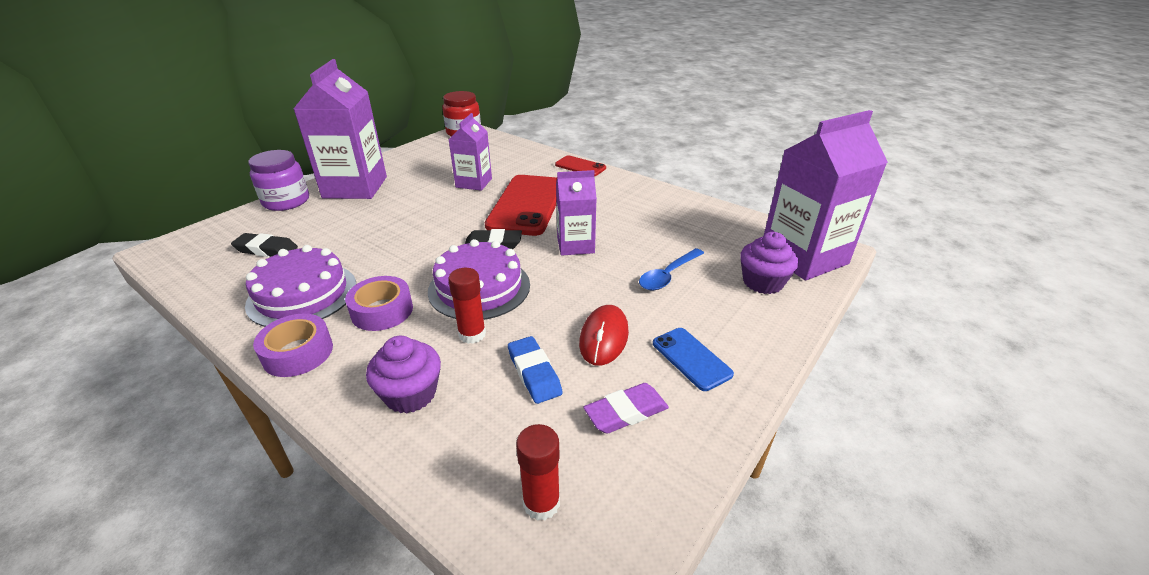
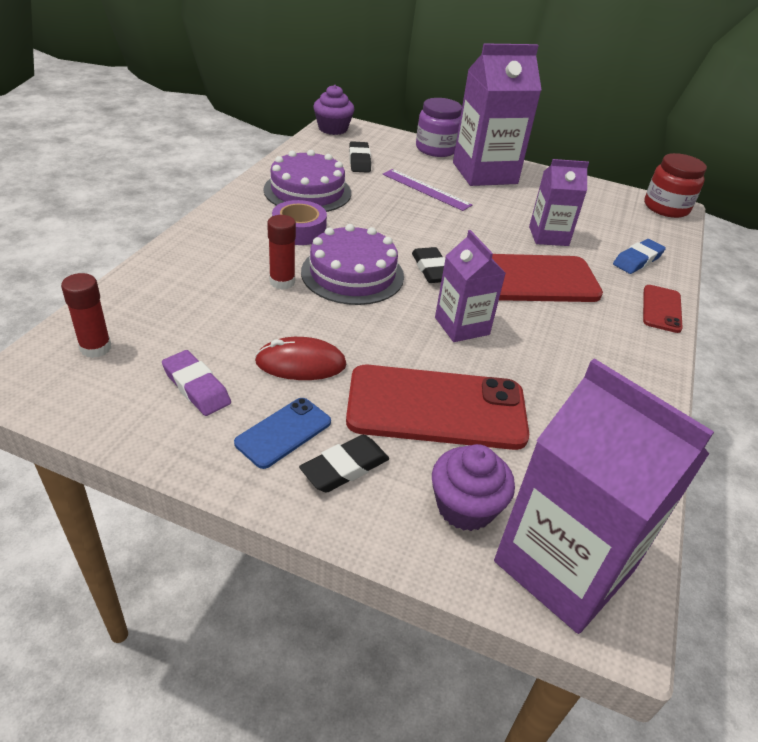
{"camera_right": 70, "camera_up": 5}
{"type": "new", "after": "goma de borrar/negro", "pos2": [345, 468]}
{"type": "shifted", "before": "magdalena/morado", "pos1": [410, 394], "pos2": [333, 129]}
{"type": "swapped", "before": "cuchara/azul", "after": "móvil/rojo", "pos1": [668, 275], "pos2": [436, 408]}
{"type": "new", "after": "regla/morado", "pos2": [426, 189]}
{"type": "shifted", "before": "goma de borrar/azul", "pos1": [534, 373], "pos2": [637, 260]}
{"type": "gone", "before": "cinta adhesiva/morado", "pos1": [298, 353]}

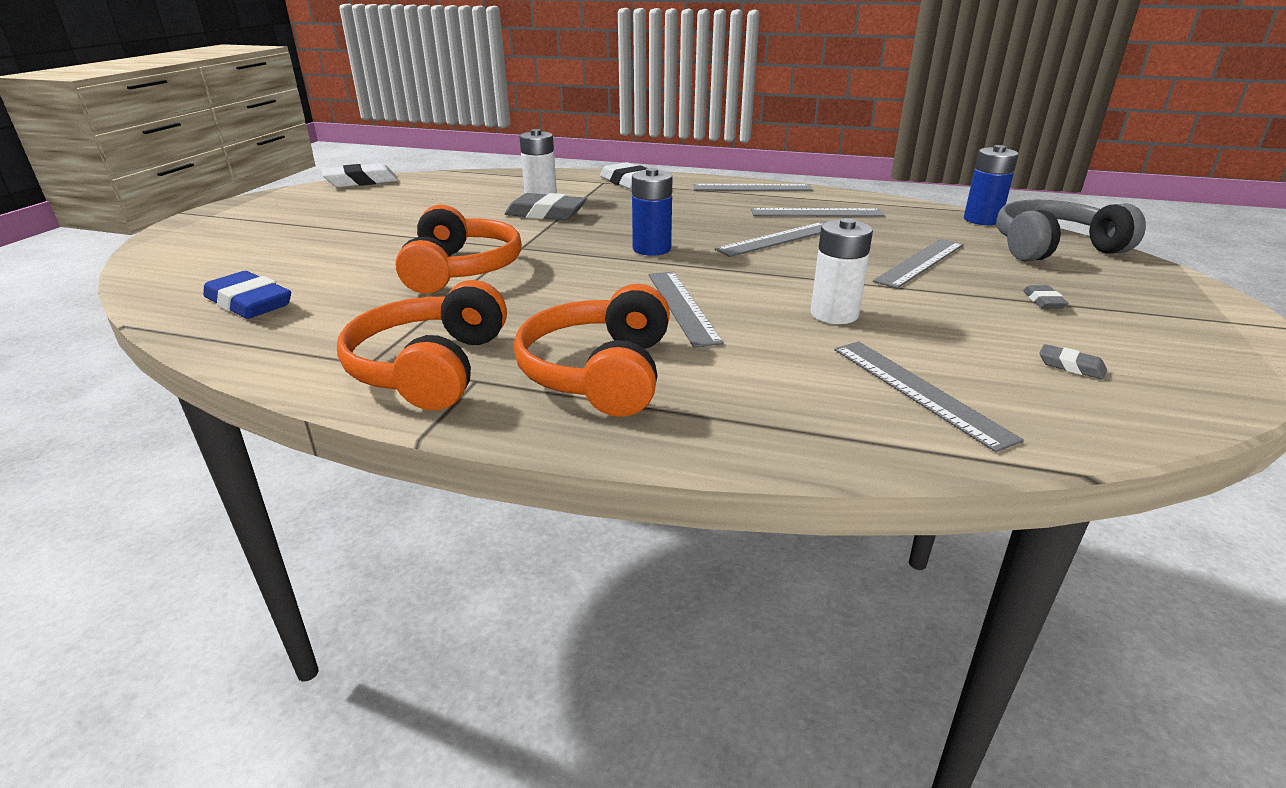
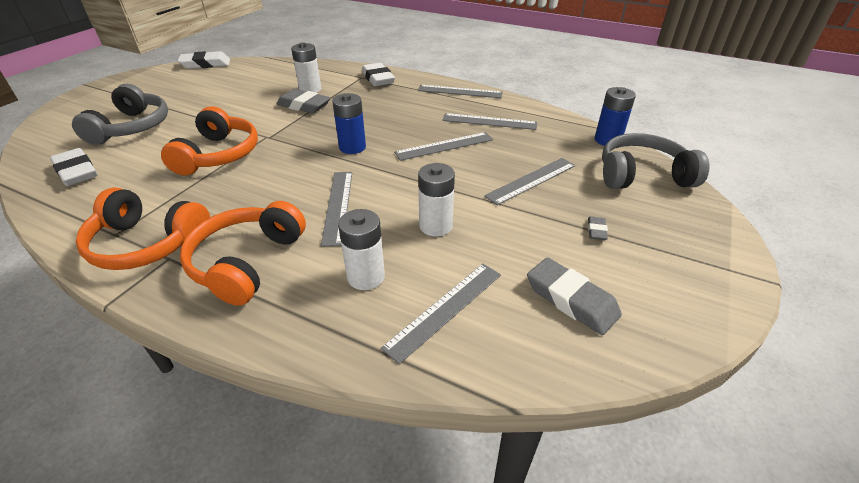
{"camera_right": 10, "camera_up": 10}
{"type": "repainted", "before": "goma de borrar/azul", "after": "goma de borrar/blanco", "pos1": [249, 303], "pos2": [76, 172]}
{"type": "new", "after": "auriculares/gris", "pos2": [132, 127]}
{"type": "rotated", "before": "auriculares/naranja", "pos1": [430, 368], "pos2": [147, 244], "turn": -90}
{"type": "new", "after": "pila/blanco", "pos2": [366, 276]}
{"type": "rotated", "before": "regla/gris", "pos1": [918, 391], "pos2": [445, 309], "turn": 60}
{"type": "scaled", "before": "goma de borrar/gris", "pos1": [1071, 366], "pos2": [571, 300], "scale": 2.05}

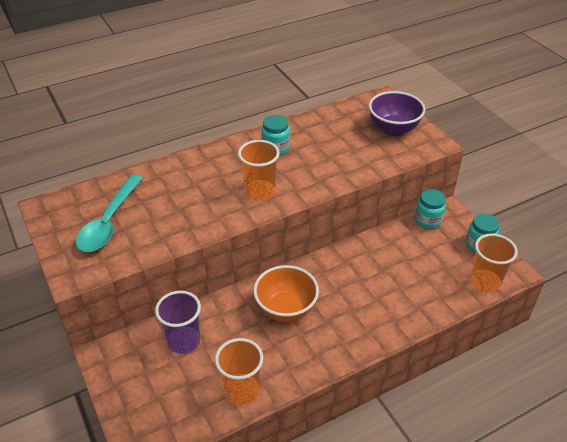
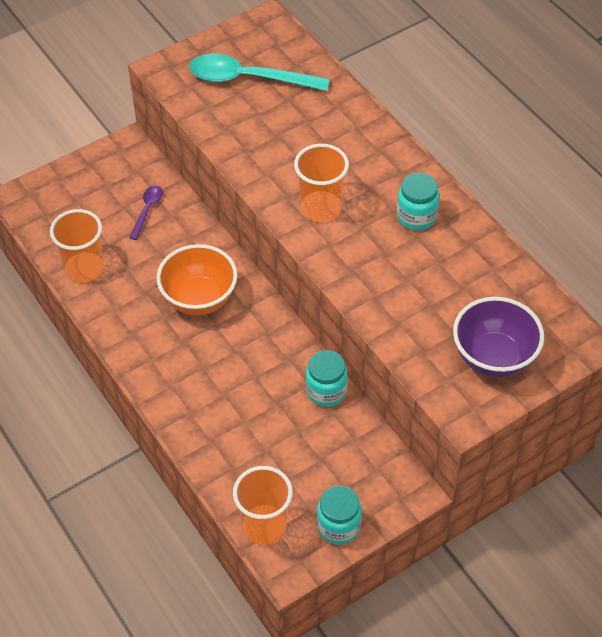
{"camera_right": 85, "camera_up": 10}
{"type": "swapped", "before": "vaso/morado", "after": "cuchara/morado", "pos1": [183, 341], "pos2": [147, 210]}
{"type": "shifted", "before": "tarro/turquesa", "pos1": [428, 220], "pos2": [326, 391]}

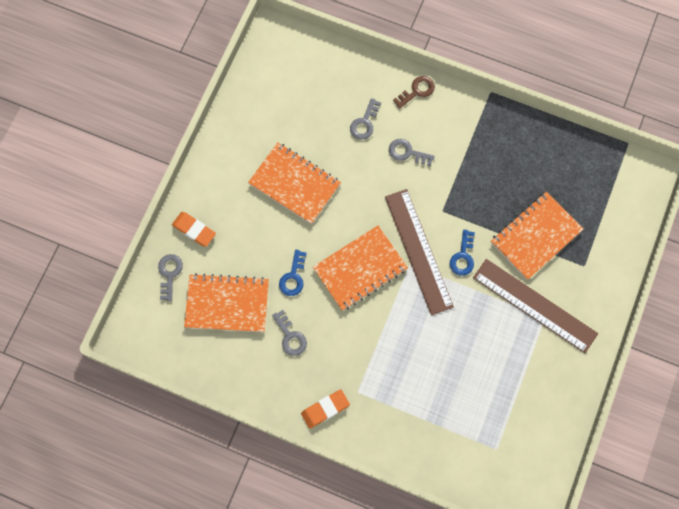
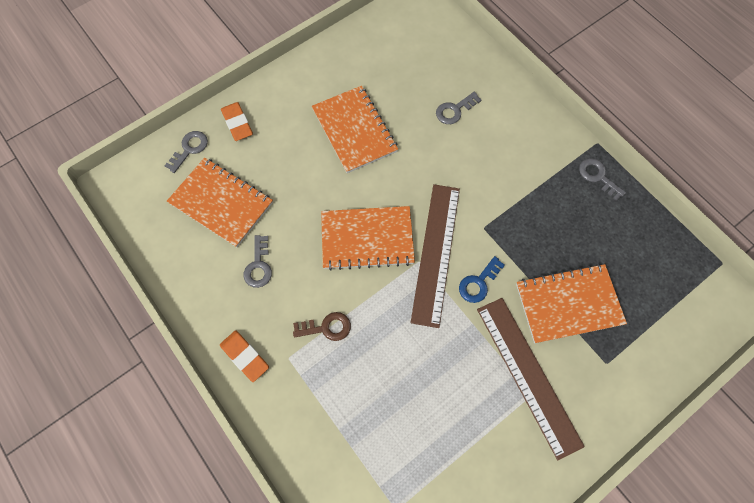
{"camera_right": 30, "camera_up": -5}
{"type": "rotated", "before": "goma de borrar/naranja", "pos1": [325, 409], "pos2": [245, 356], "turn": 45}
{"type": "shifted", "before": "llave/marrón", "pos1": [417, 91], "pos2": [327, 327]}
{"type": "shifted", "before": "llave/gris", "pos1": [407, 152], "pos2": [598, 176]}
{"type": "gone", "before": "llave/azul", "pos1": [293, 277]}

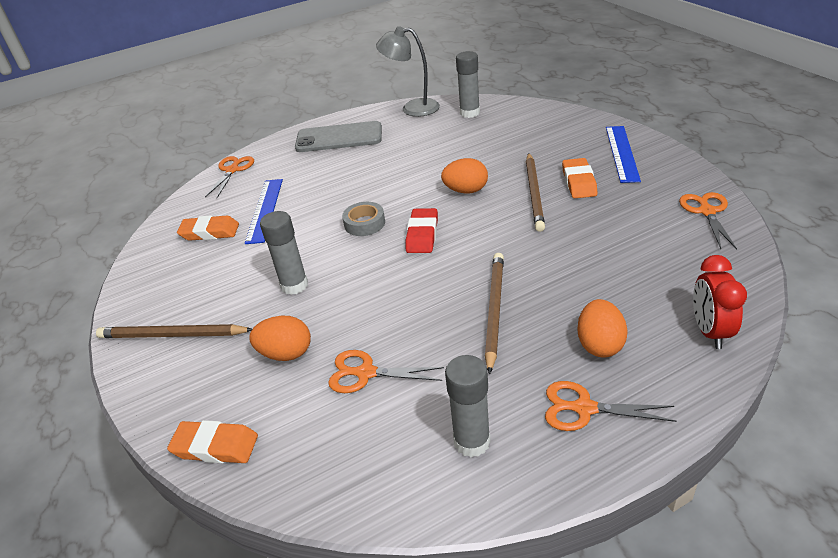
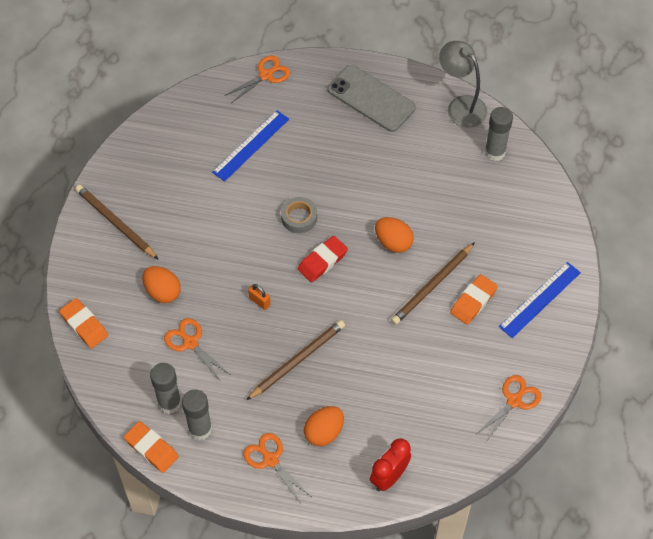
{"camera_right": 35, "camera_up": 20}
{"type": "shifted", "before": "goma de borrar/naranja", "pos1": [210, 232], "pos2": [151, 448]}
{"type": "shifted", "before": "barra de pegamento/gris", "pos1": [294, 285], "pos2": [169, 403]}
{"type": "new", "after": "candado/naranja", "pos2": [259, 301]}

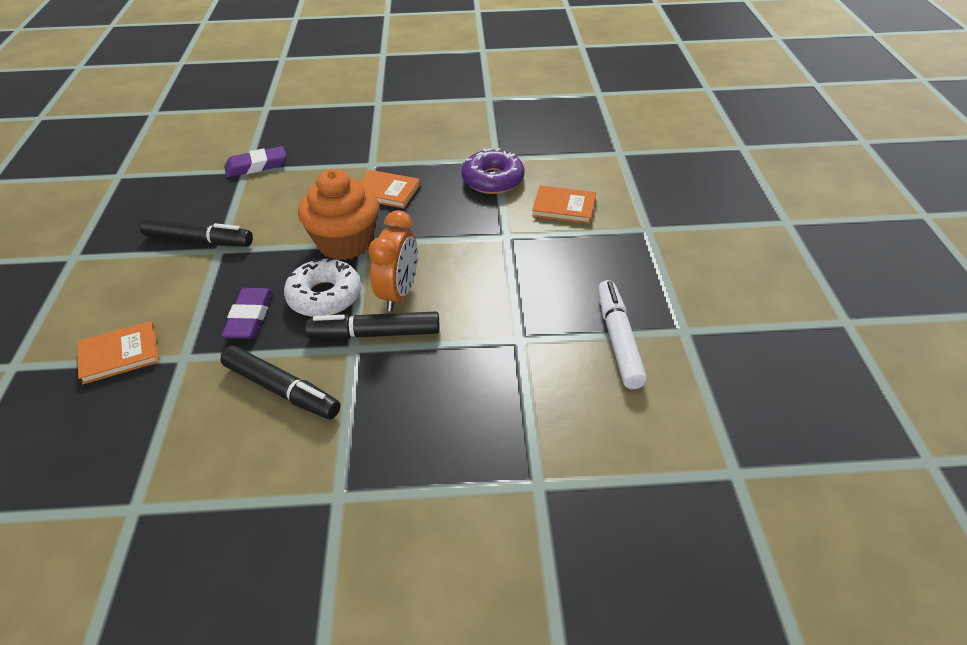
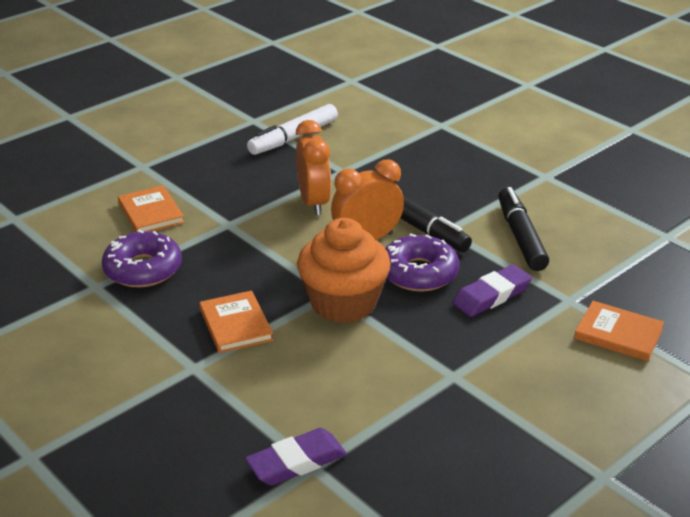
{"camera_right": -130, "camera_up": -10}
{"type": "rotated", "before": "goma de borrar/morado", "pos1": [256, 166], "pos2": [296, 462], "turn": -60}
{"type": "new", "after": "despertador/naranja", "pos2": [314, 202]}
{"type": "repainted", "before": "rosquilla/blanco", "after": "rosquilla/morado", "pos1": [324, 296], "pos2": [419, 273]}
{"type": "gone", "before": "rotulador/negro", "pos1": [199, 240]}

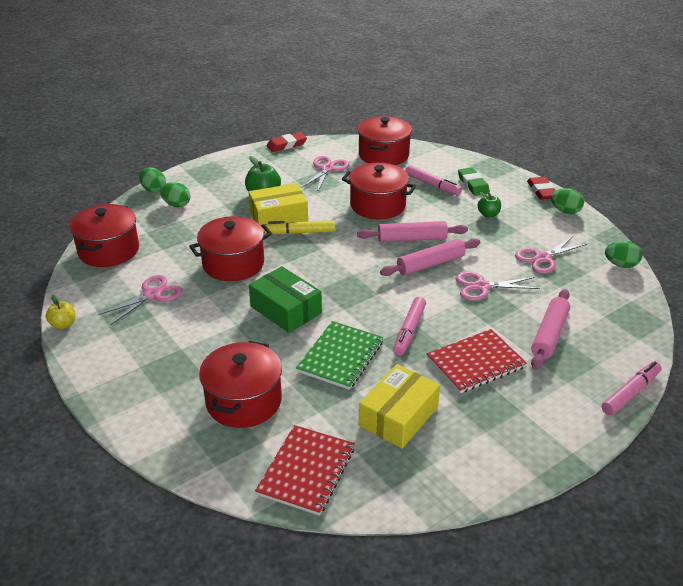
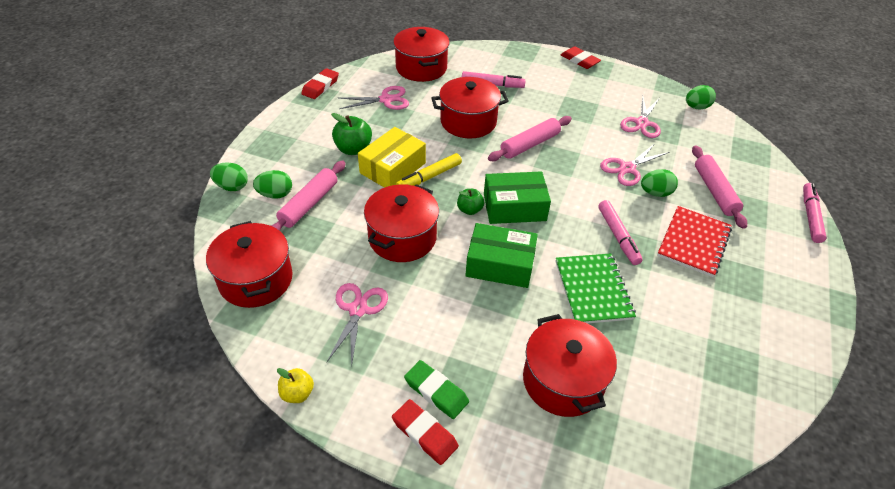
{"camera_right": -35, "camera_up": 10}
{"type": "shifted", "before": "rodillo/rosa", "pos1": [430, 264], "pos2": [309, 204]}
{"type": "rotated", "before": "tijeras/rosa", "pos1": [327, 169], "pos2": [386, 100], "turn": 90}
{"type": "new", "after": "goma de borrar/rojo", "pos2": [424, 434]}
{"type": "shifted", "before": "goma de borrar/verde", "pos1": [473, 184], "pos2": [436, 391]}
{"type": "shifted", "before": "manzana/verde", "pos1": [488, 214], "pos2": [469, 210]}
{"type": "new", "after": "caja/verde", "pos2": [514, 207]}
{"type": "shifted", "before": "huevo/verde", "pos1": [565, 211], "pos2": [655, 193]}
{"type": "gone", "before": "cuaderno/rojo", "pos1": [306, 471]}
{"type": "gone", "before": "caja/amarillo", "pos1": [398, 416]}

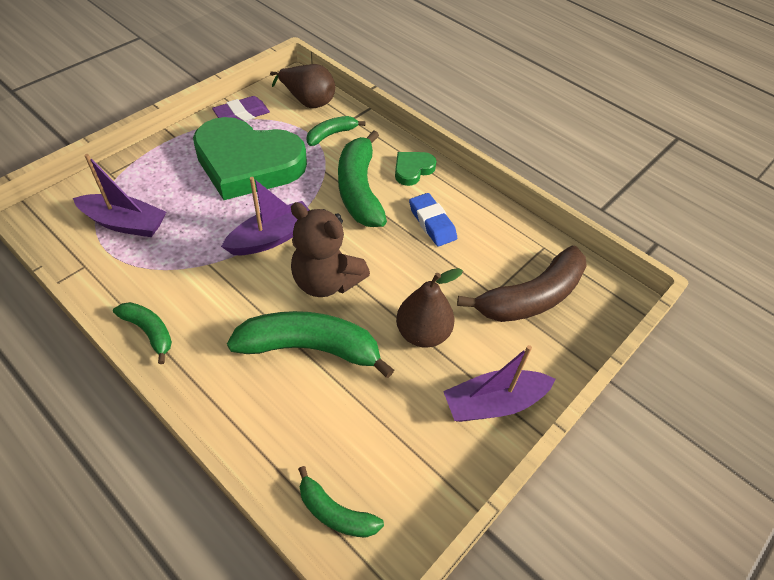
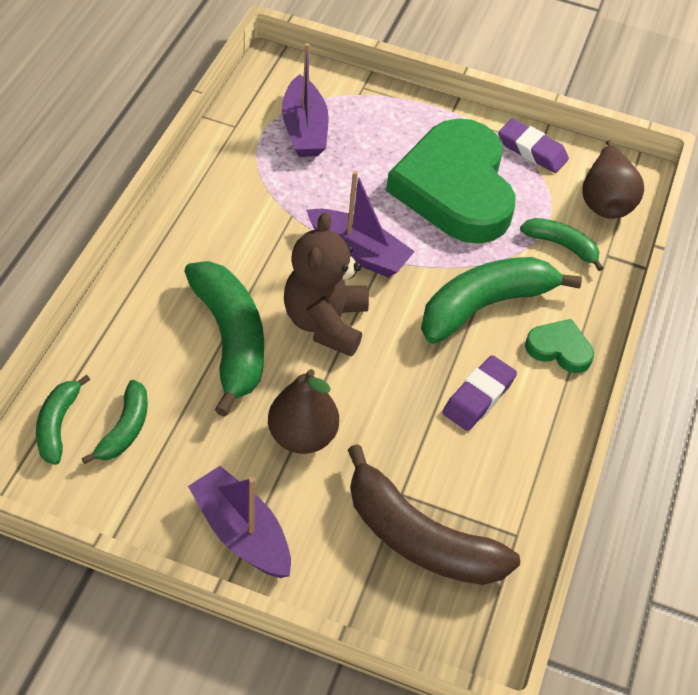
{"camera_right": 65, "camera_up": 0}
{"type": "shifted", "before": "plátano/verde", "pos1": [149, 331], "pos2": [125, 429]}
{"type": "repainted", "before": "goma de borrar/azul", "after": "goma de borrar/morado", "pos1": [432, 223], "pos2": [478, 397]}

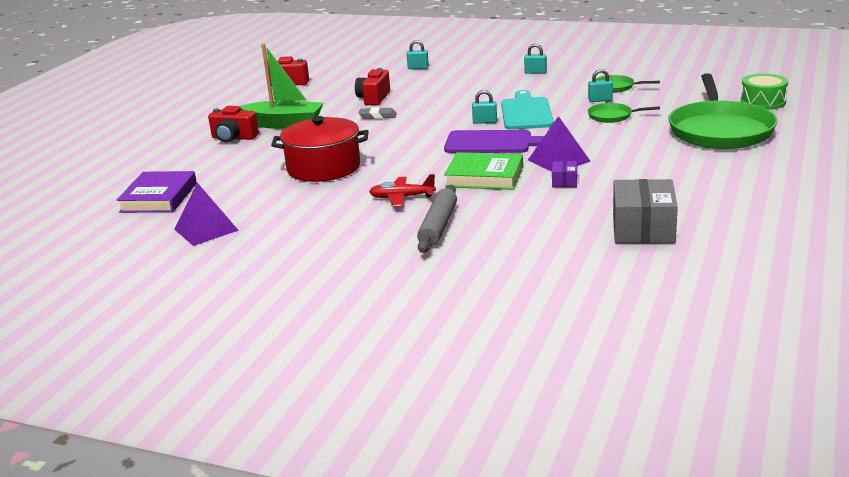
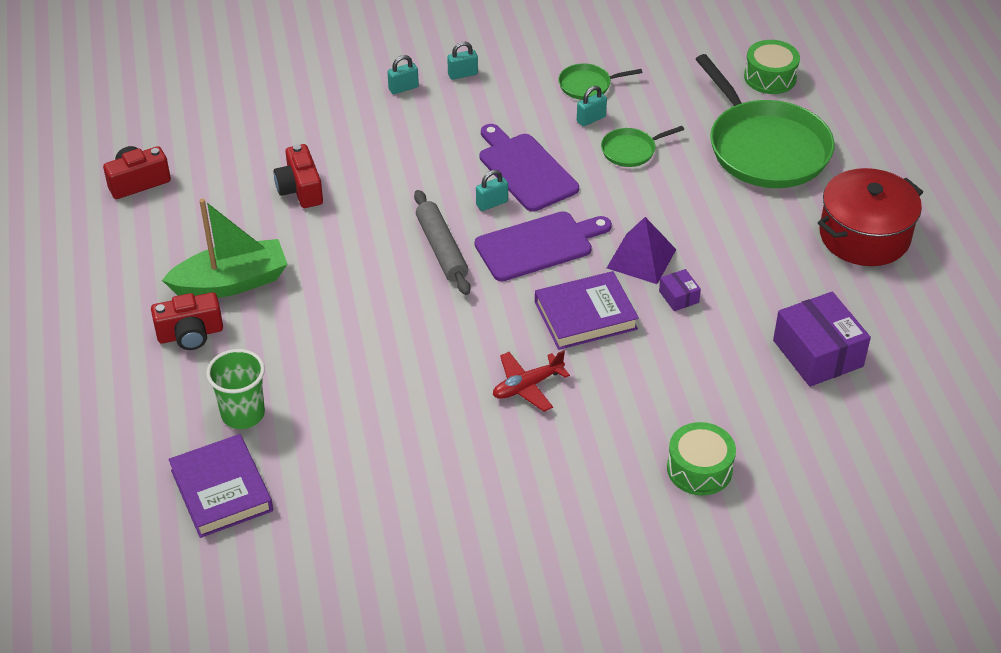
{"camera_right": -35, "camera_up": 20}
{"type": "new", "after": "vaso/verde", "pos2": [243, 414]}
{"type": "shifted", "before": "candado/turquesa", "pos1": [418, 68], "pos2": [403, 88]}
{"type": "shifted", "before": "rodillo/gris", "pos1": [438, 226], "pos2": [441, 249]}
{"type": "repainted", "before": "tabla de cortar/turquesa", "after": "tabla de cortar/morado", "pos1": [526, 113], "pos2": [525, 170]}
{"type": "repainted", "before": "libro/verde", "after": "libro/morado", "pos1": [484, 177], "pos2": [585, 315]}
{"type": "new", "after": "tambor/verde", "pos2": [699, 469]}
{"type": "repainted", "before": "caja/gris", "after": "caja/morado", "pos1": [643, 229], "pos2": [817, 353]}
{"type": "shifted", "before": "olla/rojo", "pos1": [324, 168], "pos2": [864, 236]}
{"type": "gone", "before": "pirámide/morado", "pos1": [206, 229]}
{"type": "gone", "before": "goma de borrar/gris", "pos1": [378, 116]}

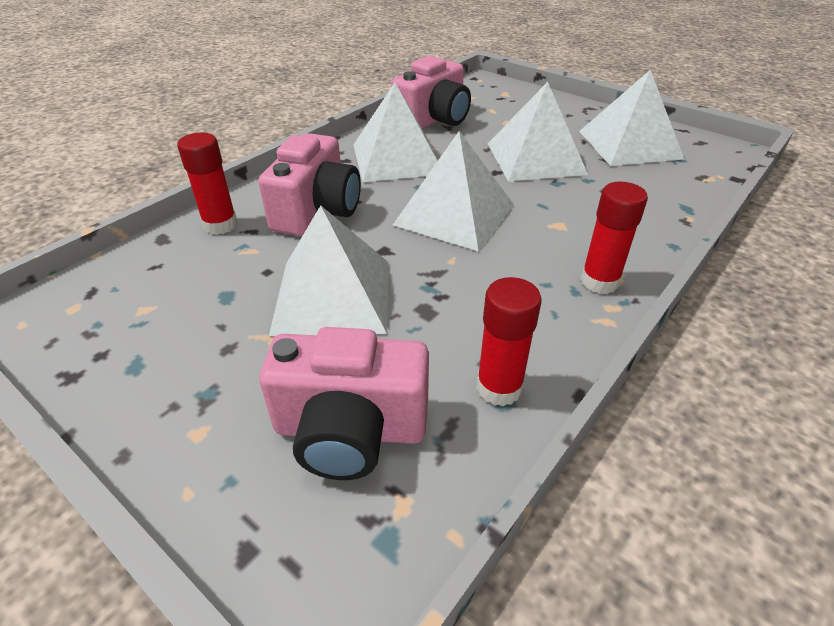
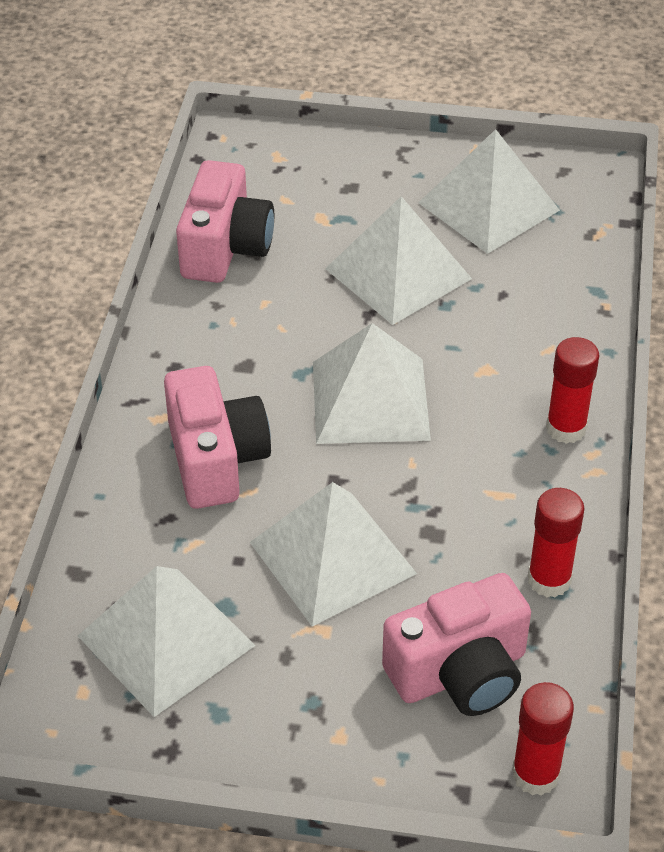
{"camera_right": -30, "camera_up": 5}
{"type": "shifted", "before": "pirámide/blanco", "pos1": [397, 159], "pos2": [166, 640]}
{"type": "shifted", "before": "barra de pegamento/rojo", "pos1": [220, 225], "pos2": [535, 774]}

